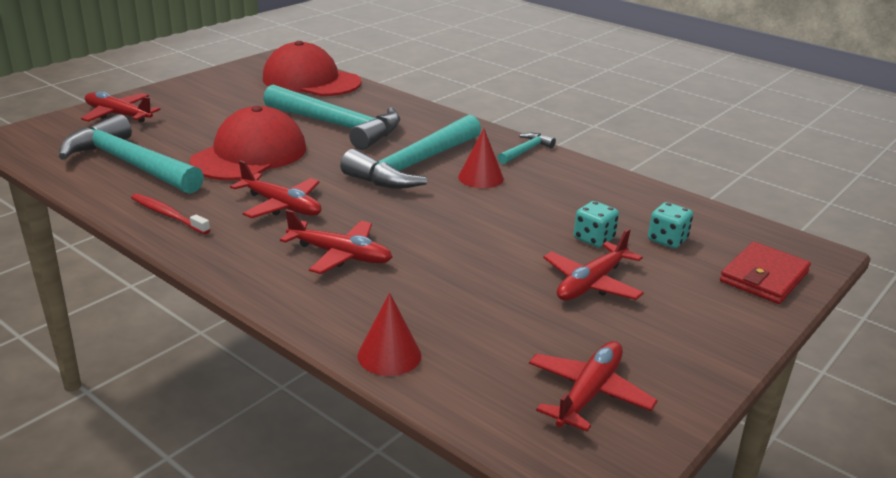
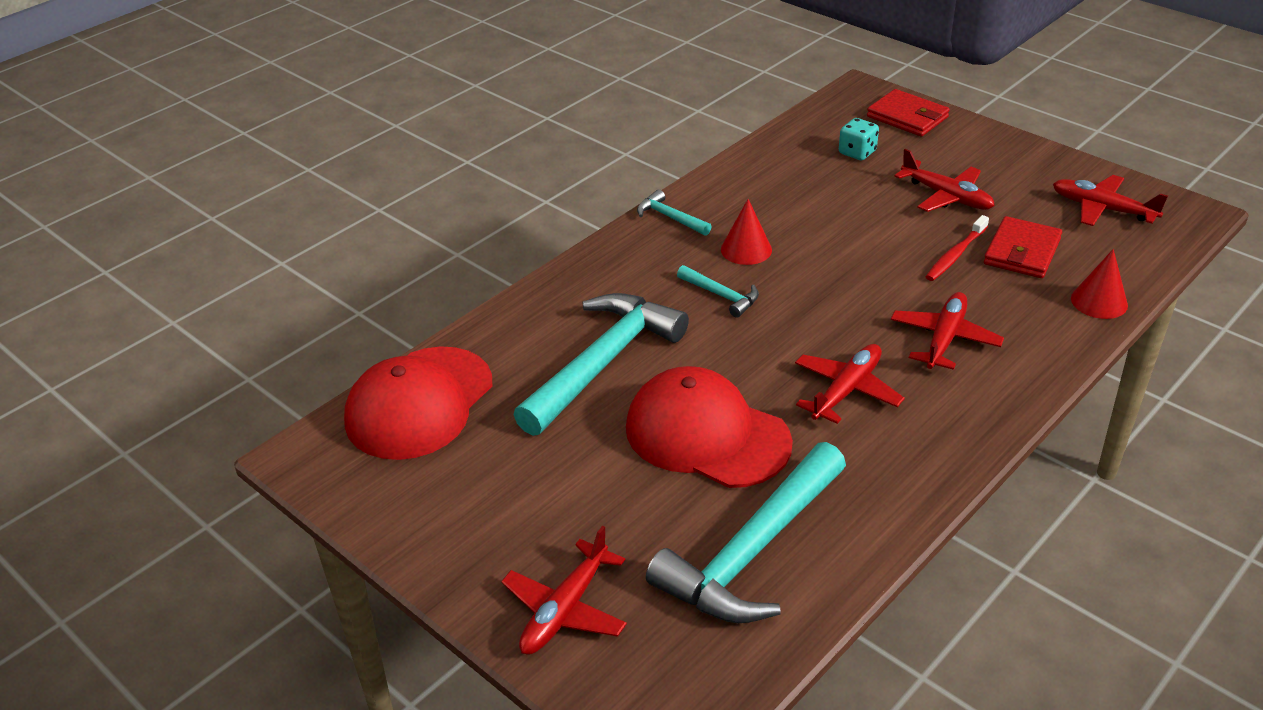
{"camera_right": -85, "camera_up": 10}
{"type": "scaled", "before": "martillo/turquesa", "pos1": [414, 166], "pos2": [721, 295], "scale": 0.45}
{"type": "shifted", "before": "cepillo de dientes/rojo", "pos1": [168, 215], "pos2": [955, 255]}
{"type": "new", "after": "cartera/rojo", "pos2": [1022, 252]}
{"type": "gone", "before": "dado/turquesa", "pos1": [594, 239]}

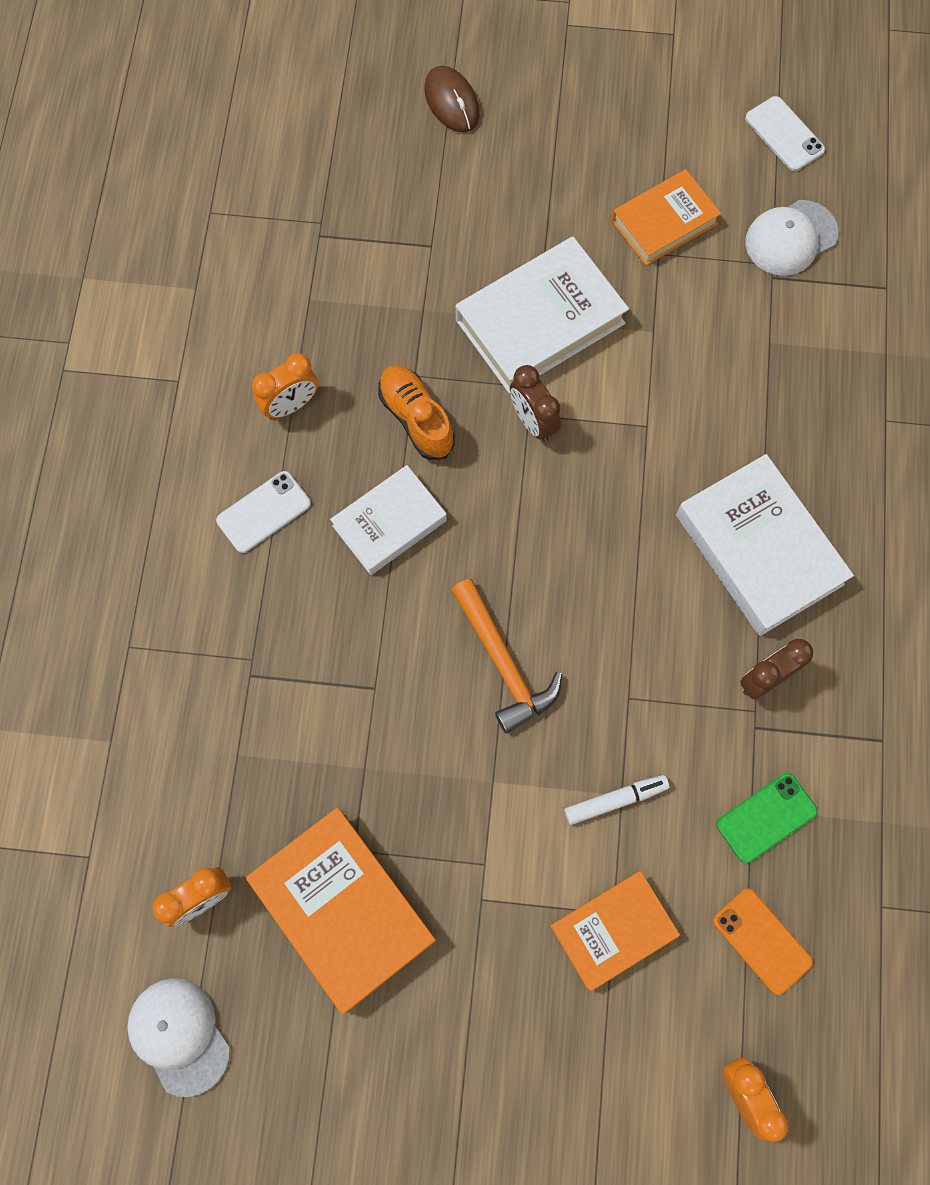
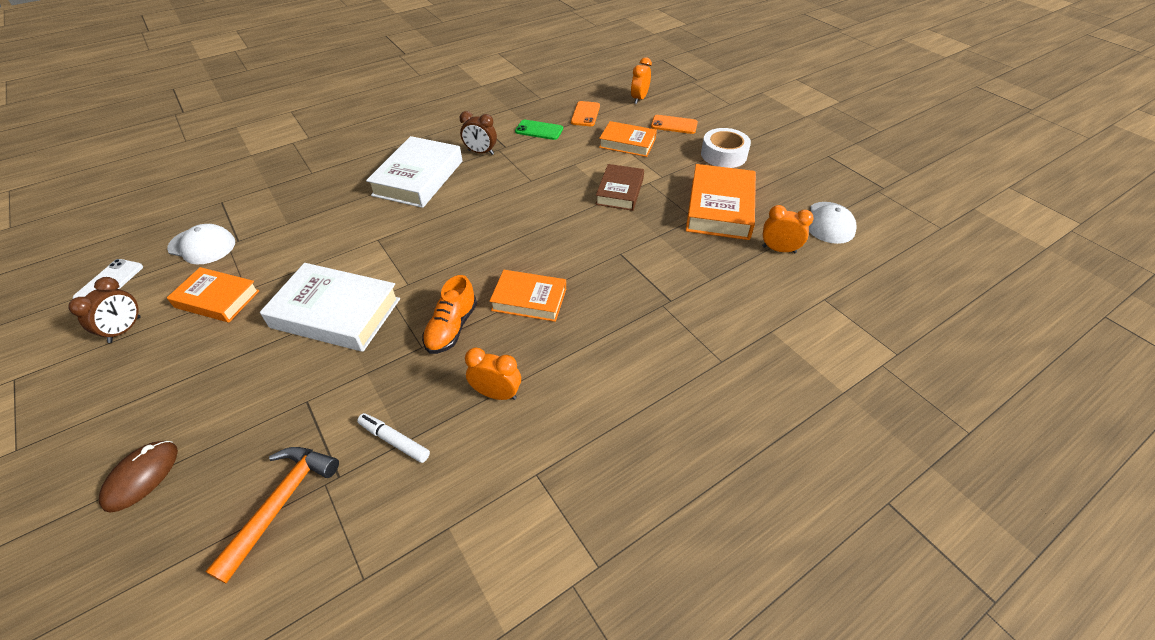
{"camera_right": -130, "camera_up": -25}
{"type": "shifted", "before": "despertador/marrón", "pos1": [532, 421], "pos2": [125, 329]}
{"type": "shifted", "before": "martillo/naranja", "pos1": [503, 663], "pos2": [281, 503]}
{"type": "shifted", "before": "rotulador/blanco", "pos1": [614, 800], "pos2": [395, 441]}
{"type": "repainted", "before": "libro/blanco", "after": "libro/naranja", "pos1": [389, 523], "pos2": [529, 299]}
{"type": "new", "after": "libro/marrón", "pos2": [620, 191]}
{"type": "new", "after": "móvil/naranja", "pos2": [674, 125]}
{"type": "new", "after": "cinta adhesiva/blanco", "pos2": [723, 155]}
{"type": "gone", "before": "móvil/blanco", "pos1": [264, 512]}

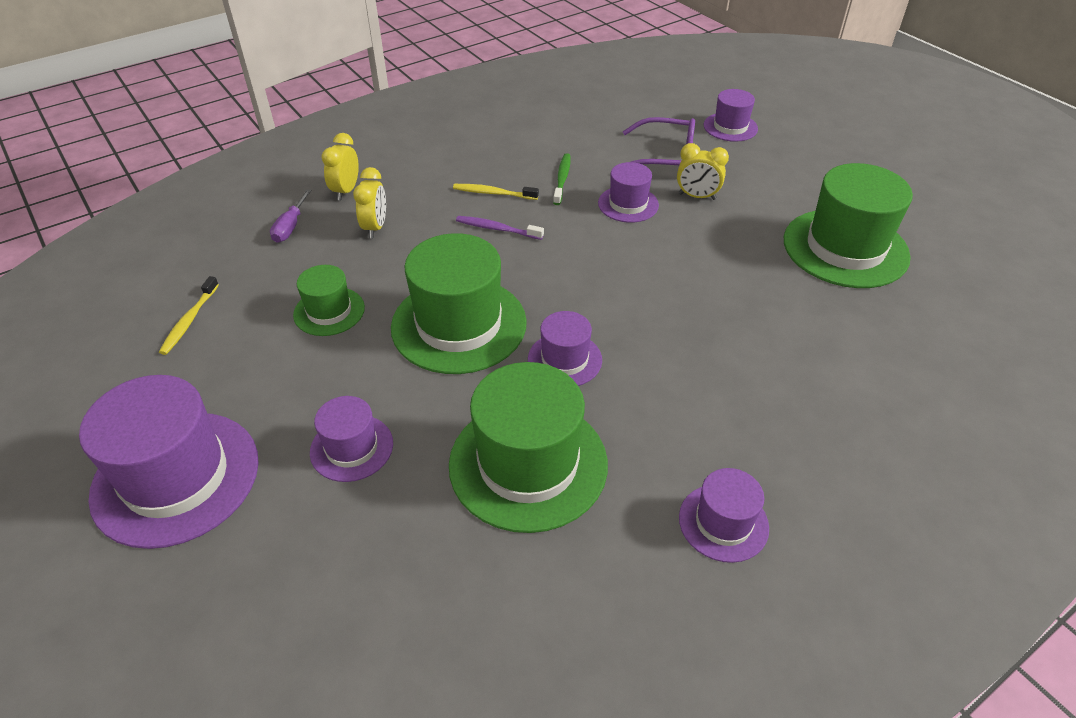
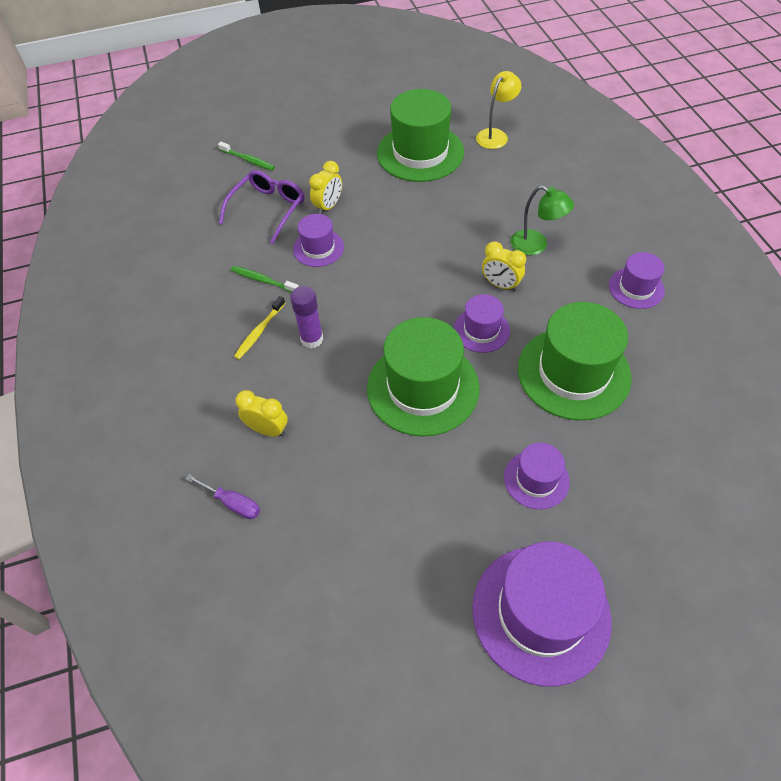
{"camera_right": -70, "camera_up": 10}
{"type": "swapped", "before": "sombrero/morado", "after": "cepillo de dientes/verde", "pos1": [730, 127], "pos2": [248, 160]}
{"type": "swapped", "before": "cepillo de dientes/morado", "after": "barra de pegamento/morado", "pos1": [497, 229], "pos2": [312, 339]}
{"type": "new", "after": "lámpara/amarillo", "pos2": [495, 135]}
{"type": "shifted", "before": "despertador/amarillo", "pos1": [346, 191], "pos2": [500, 285]}
{"type": "new", "after": "lámpara/verde", "pos2": [536, 245]}
{"type": "gone", "before": "cepillo de dientes/amarillo", "pos1": [189, 320]}
{"type": "gone", "before": "sombrero/verde", "pos1": [329, 311]}

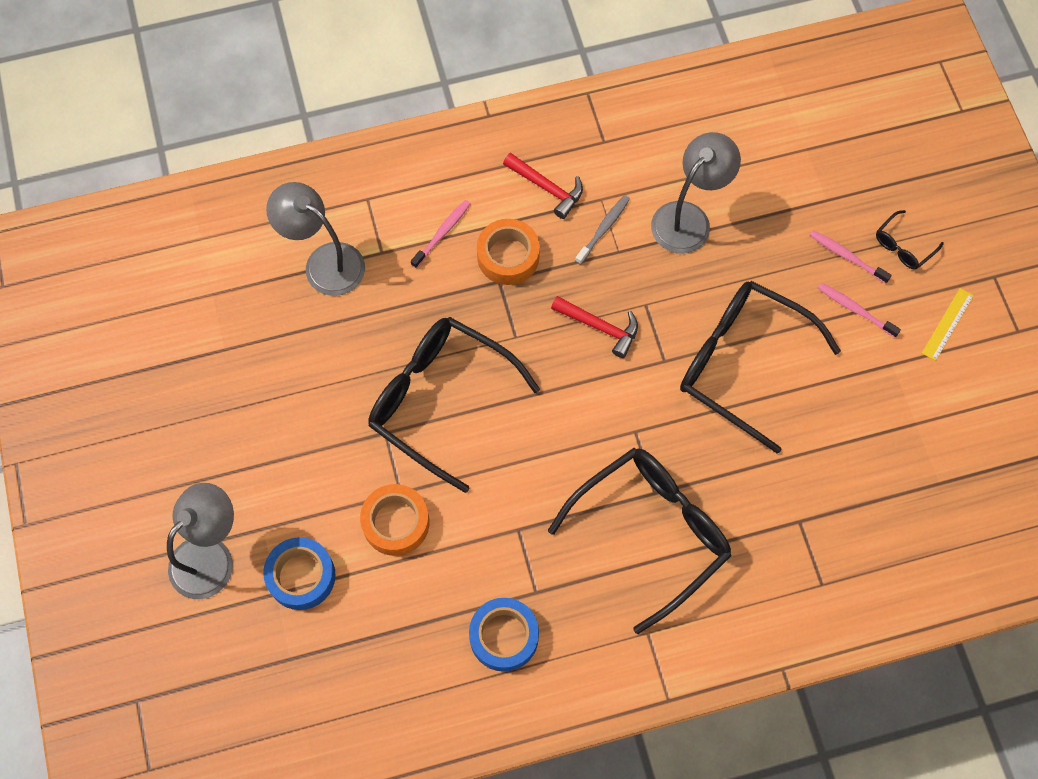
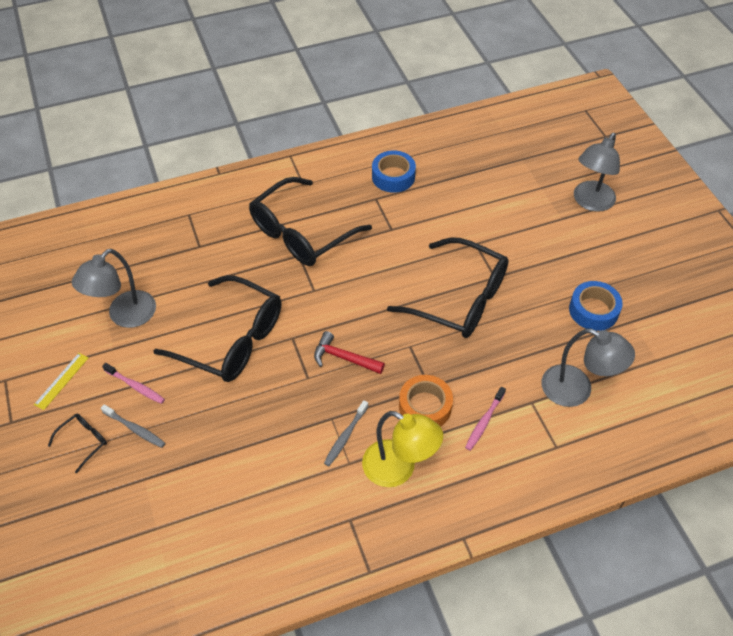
{"camera_right": 175, "camera_up": -15}
{"type": "shifted", "before": "lámpara/gris", "pos1": [688, 218], "pos2": [125, 316]}
{"type": "repainted", "before": "cepillo de dientes/rosa", "after": "cepillo de dientes/gris", "pos1": [846, 256], "pos2": [135, 429]}
{"type": "swapped", "before": "martillo/rojo", "after": "lámpara/amarillo", "pos1": [547, 188], "pos2": [398, 469]}
{"type": "shifted", "before": "cinta adhesiva/azul", "pos1": [301, 576], "pos2": [593, 310]}
{"type": "gone", "before": "cinta adhesiva/naranja", "pos1": [396, 523]}

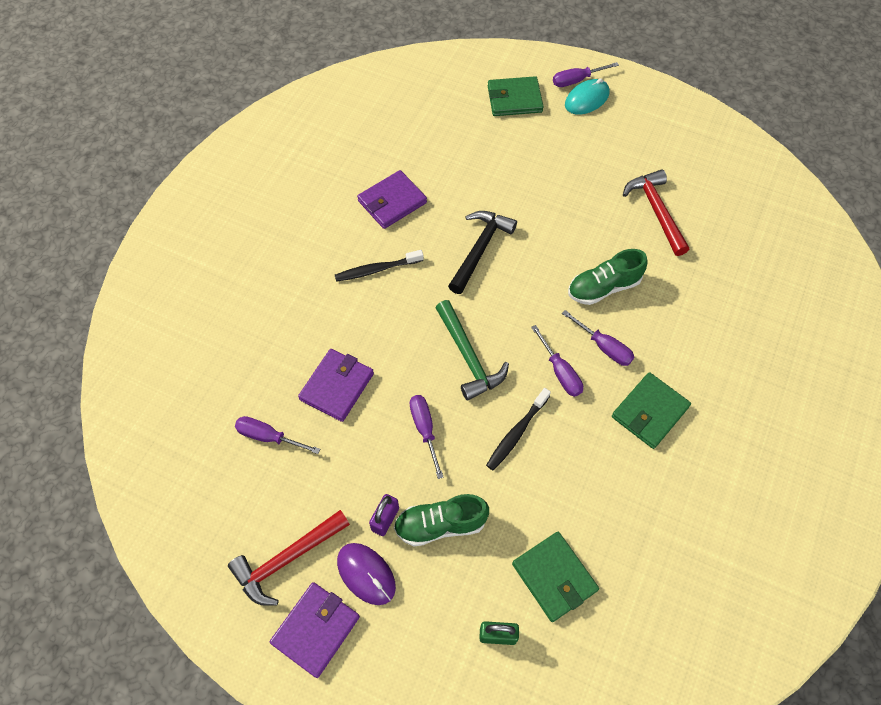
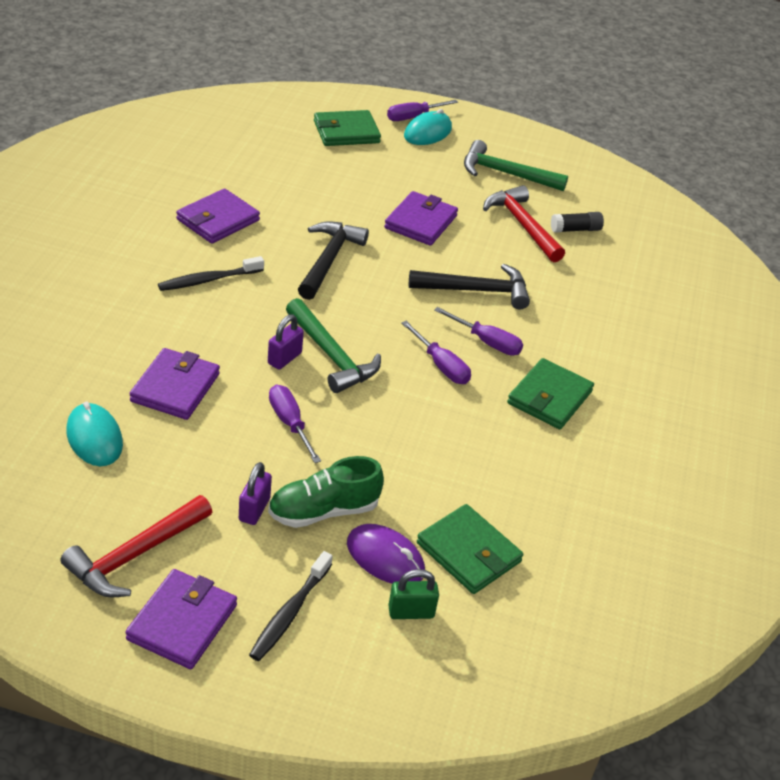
{"camera_right": -15, "camera_up": -20}
{"type": "swapped", "before": "destornillador/morado", "after": "ratón/turquesa", "pos1": [268, 436], "pos2": [94, 438]}
{"type": "shifted", "before": "cepillo de dientes/negro", "pos1": [516, 433], "pos2": [289, 613]}
{"type": "new", "after": "candado/morado", "pos2": [284, 358]}
{"type": "shifted", "before": "ratón/morado", "pos1": [366, 574], "pos2": [385, 558]}
{"type": "new", "after": "cartera/morado", "pos2": [420, 222]}
{"type": "swapped", "before": "zapato/verde", "after": "martillo/negro", "pos1": [603, 287], "pos2": [476, 291]}
{"type": "new", "after": "martillo/verde", "pos2": [505, 173]}
{"type": "new", "after": "barra de pegamento/negro", "pos2": [575, 229]}

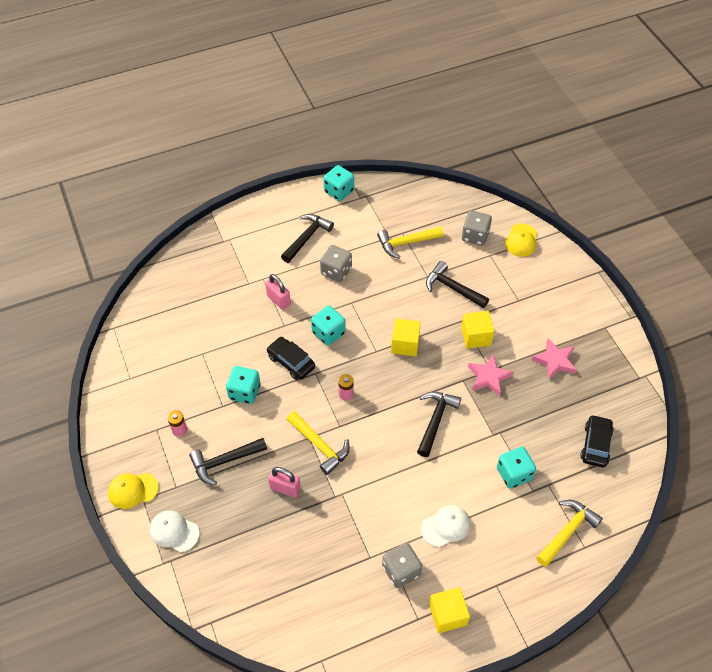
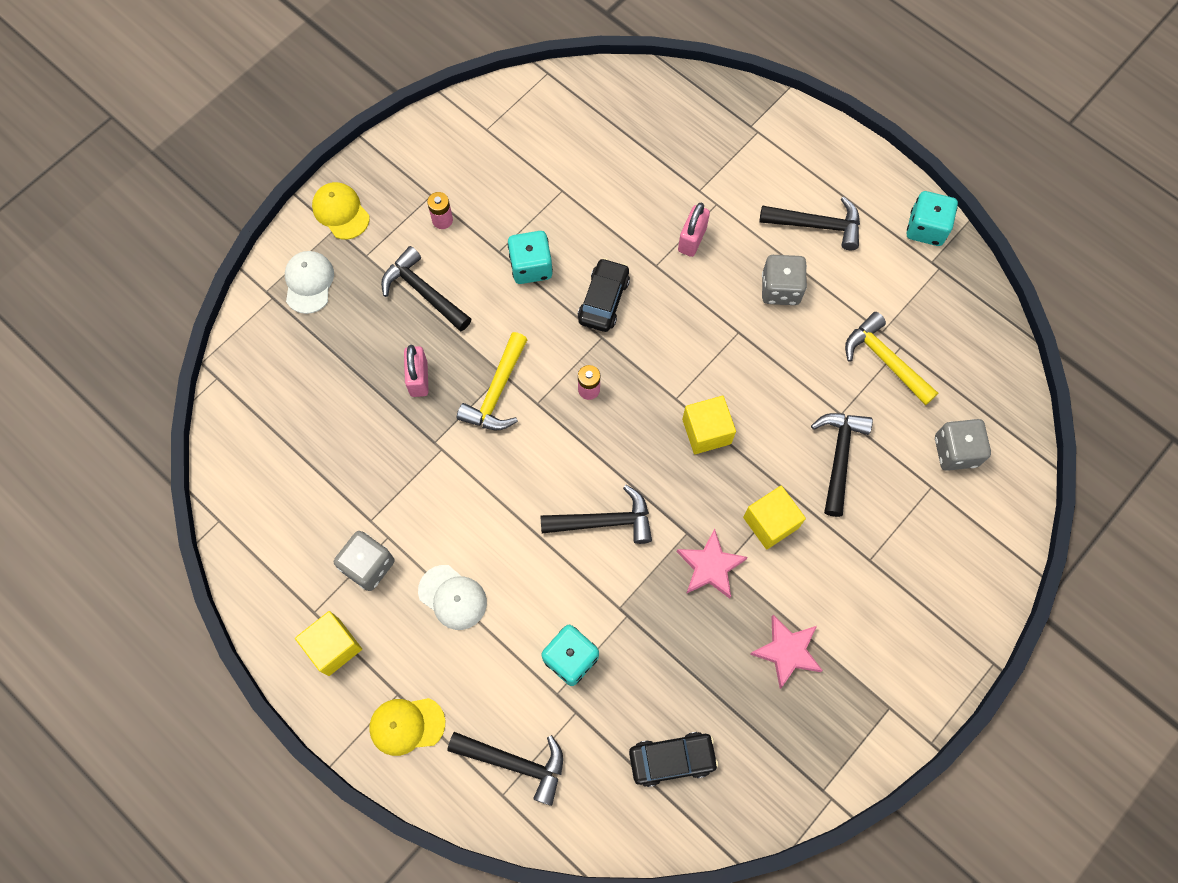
{"camera_right": 65, "camera_up": 15}
{"type": "shifted", "before": "gorra/amarillo", "pos1": [521, 240], "pos2": [407, 725]}
{"type": "repainted", "before": "martillo/amarillo", "after": "martillo/negro", "pos1": [567, 531], "pos2": [515, 763]}
{"type": "gone", "before": "dado/turquesa", "pos1": [328, 333]}

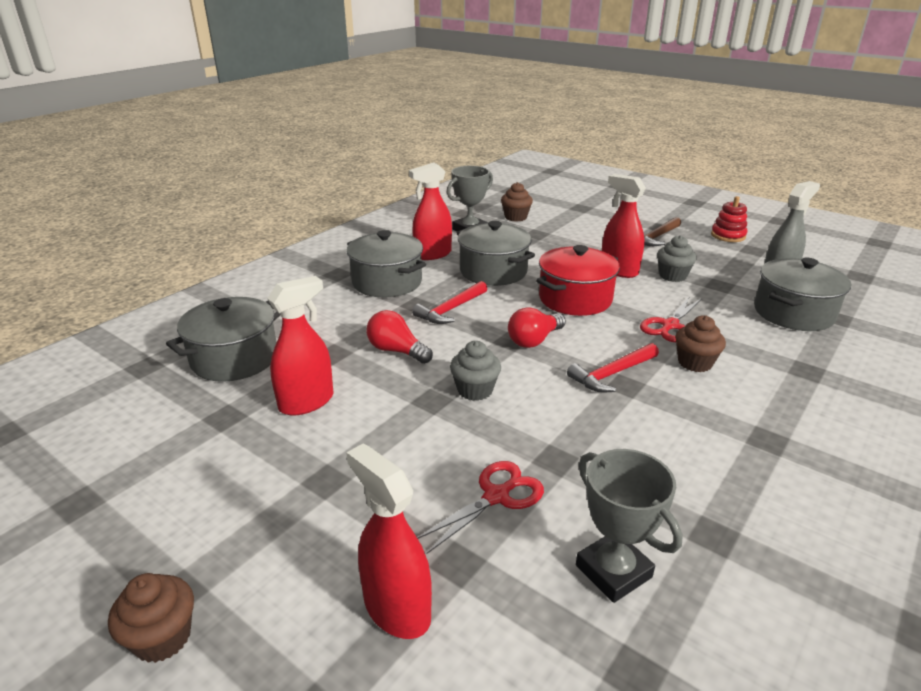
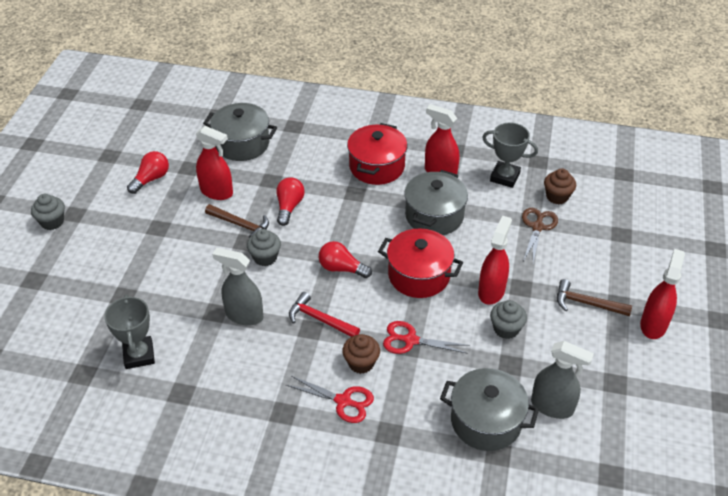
{"camera_right": 65, "camera_up": 15}
{"type": "repainted", "before": "magdalena/marrón", "after": "magdalena/gris", "pos1": [162, 638], "pos2": [52, 222]}
{"type": "rotated", "before": "trofeo/gris", "pos1": [613, 571], "pos2": [139, 355], "turn": -45}
{"type": "new", "after": "bombilla/rojo", "pos2": [151, 179]}
{"type": "new", "after": "martillo/marrón", "pos2": [240, 225]}
{"type": "new", "after": "pulverizador/gris", "pos2": [244, 315]}
{"type": "shifted", "before": "tijeras/rojo", "pos1": [496, 496], "pos2": [343, 401]}
{"type": "repainted", "before": "olla/gris", "after": "olla/rojo", "pos1": [387, 282], "pos2": [377, 167]}
{"type": "new", "after": "tijeras/marrón", "pos2": [537, 227]}
{"type": "shifted", "before": "pulverizador/rojo", "pos1": [396, 609], "pos2": [653, 325]}
{"type": "gone", "before": "martillo/rojo", "pos1": [451, 309]}
{"type": "gone", "before": "juguete apilable/rojo", "pos1": [728, 236]}

